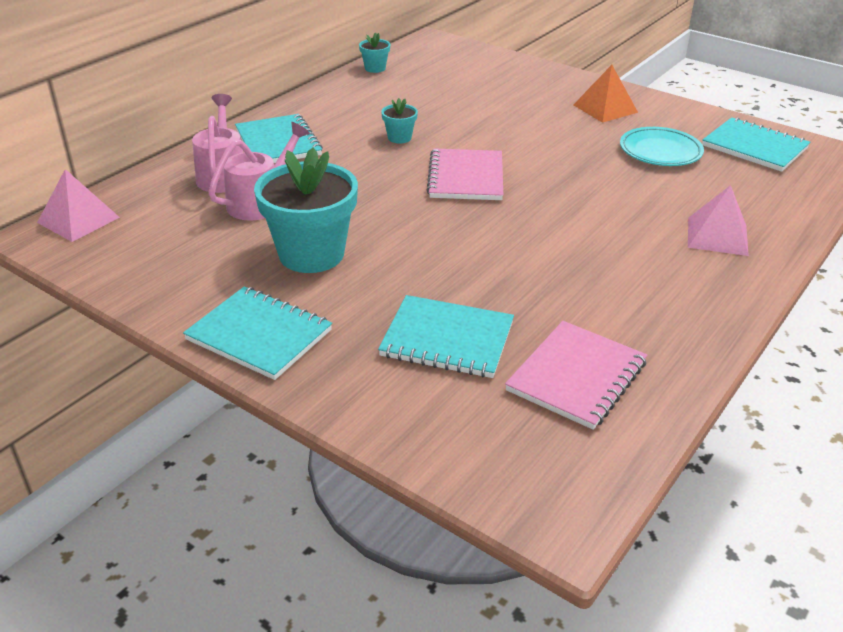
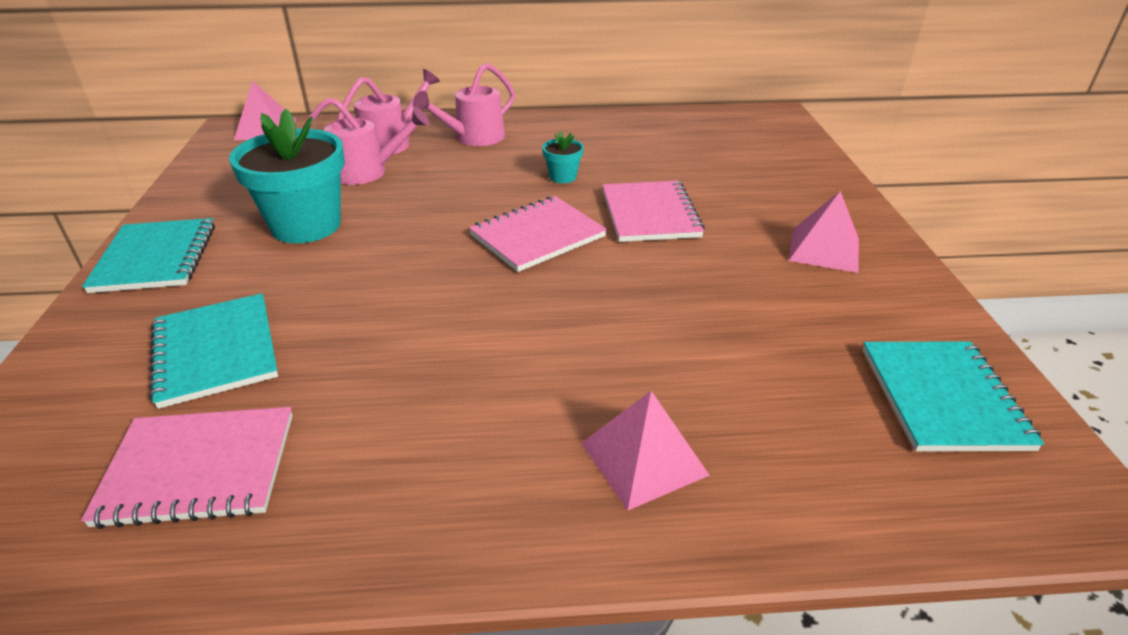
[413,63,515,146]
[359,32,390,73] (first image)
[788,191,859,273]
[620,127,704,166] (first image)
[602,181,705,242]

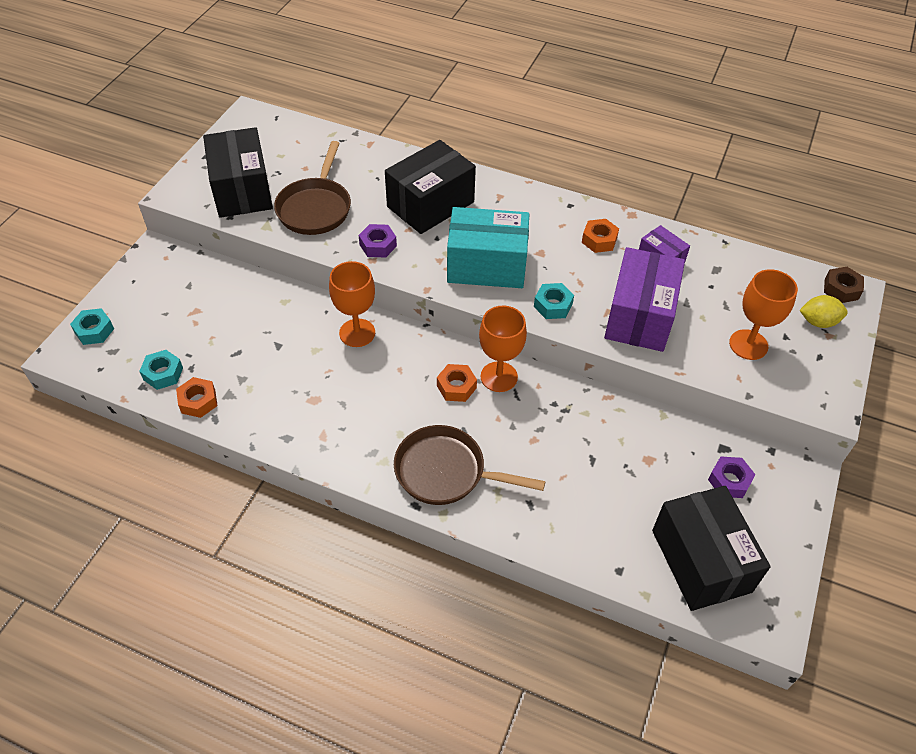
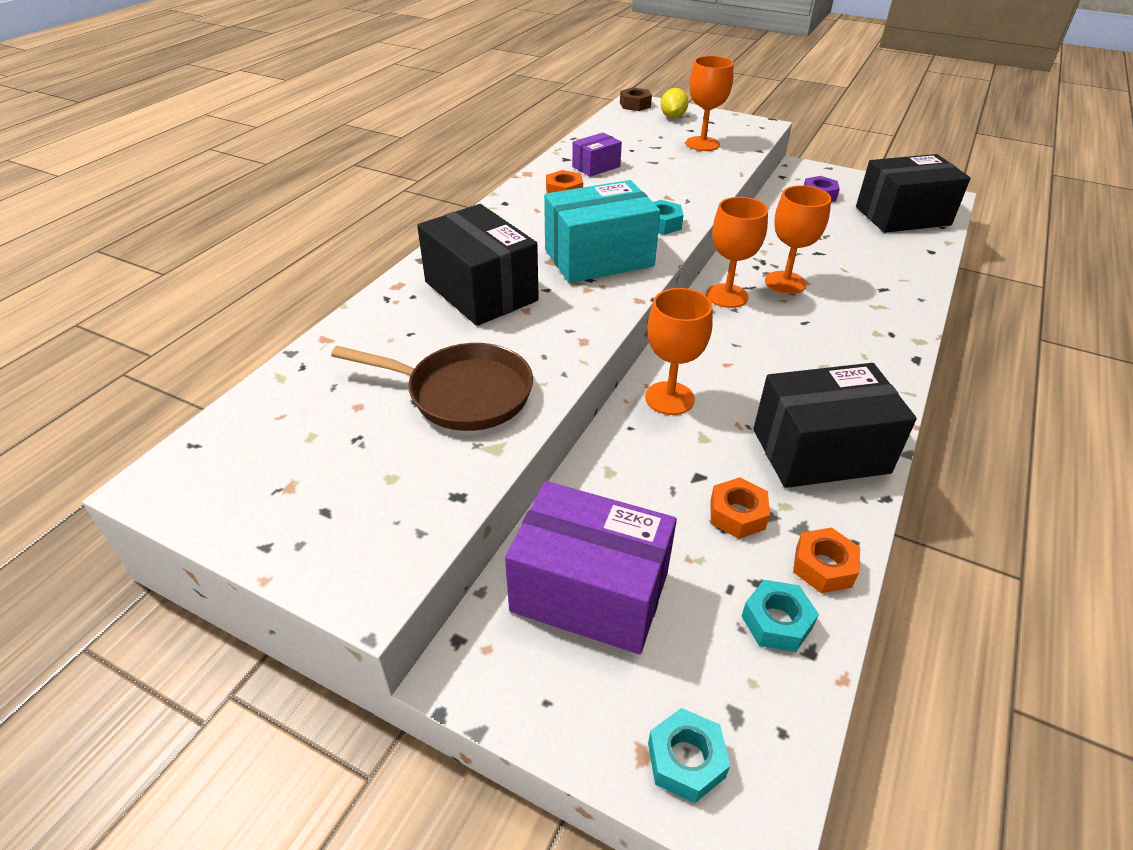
[753,363,917,488]
[359,224,397,258] (first image)
[394,425,545,505] (first image)
[711,477,770,539]
[544,180,660,283]
[505,481,677,654]
[765,185,831,294]

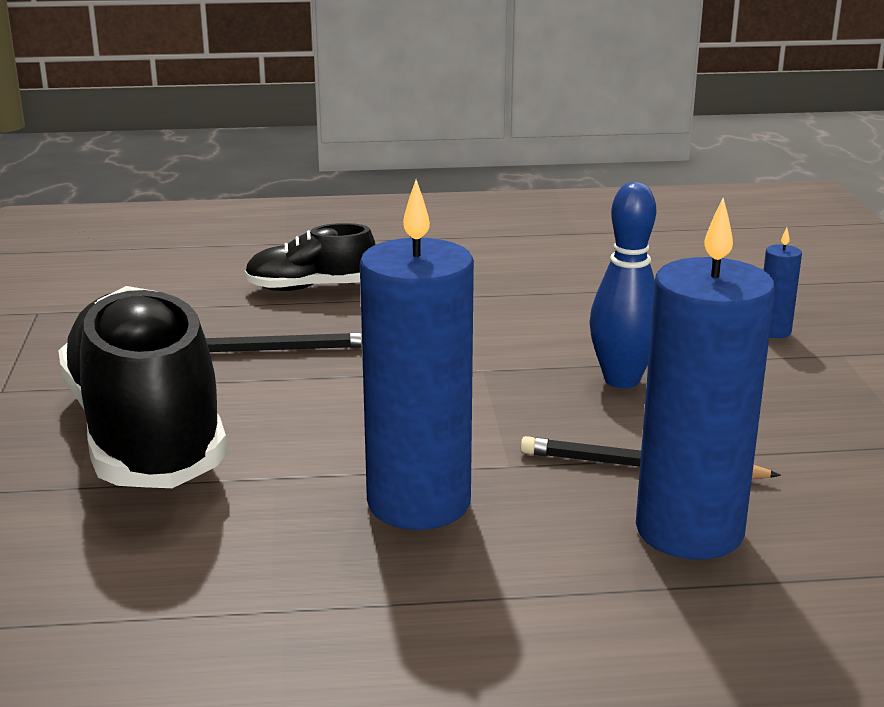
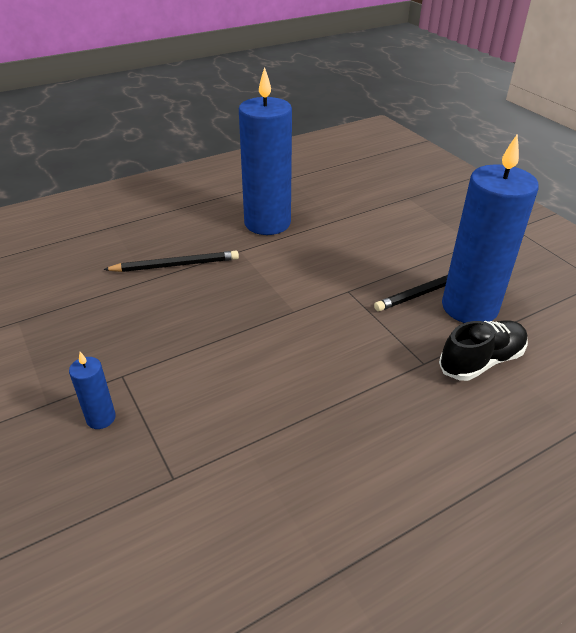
[59,286,227,488] (first image)
[589,182,657,388] (first image)
[442,134,539,323]

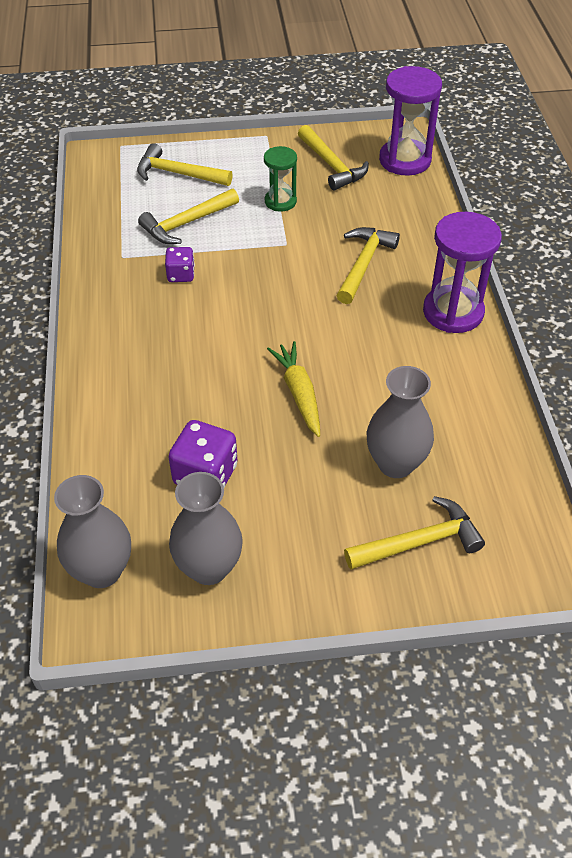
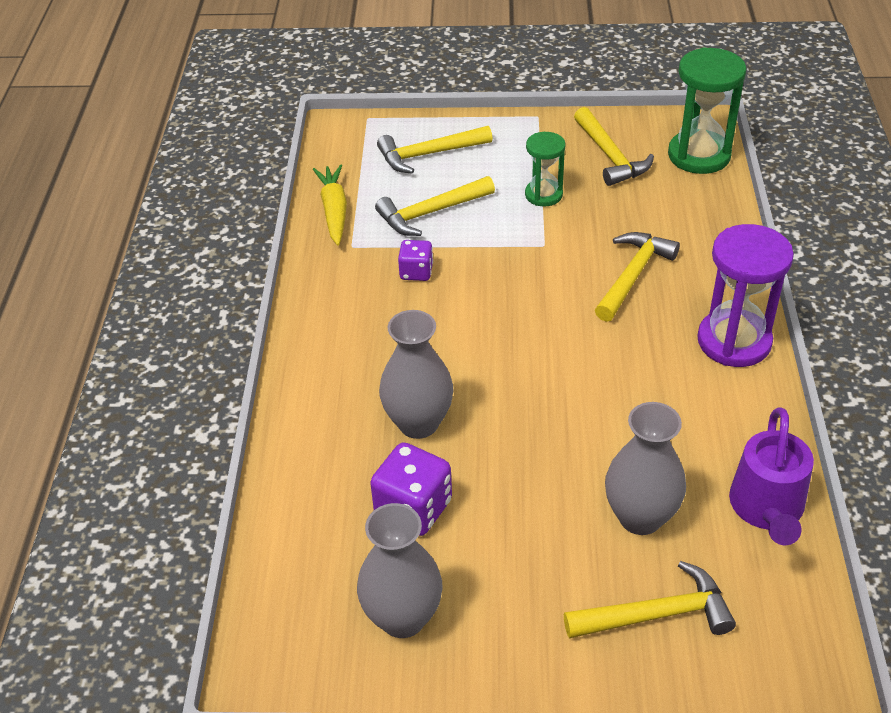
[379,310,454,439]
[377,126,493,174]
[313,165,347,246]
[668,47,746,174]
[729,407,814,545]

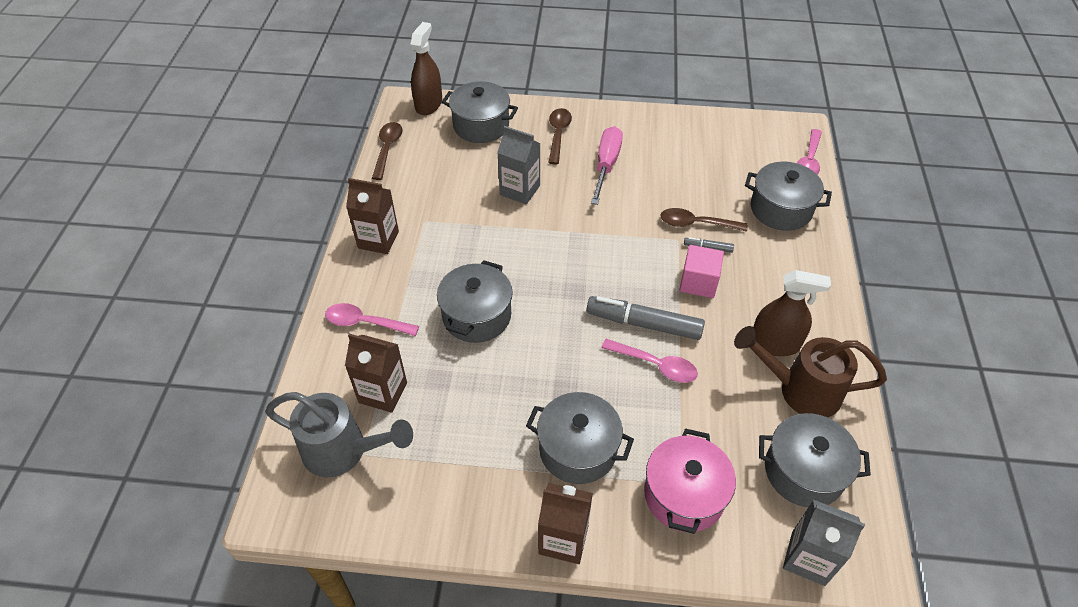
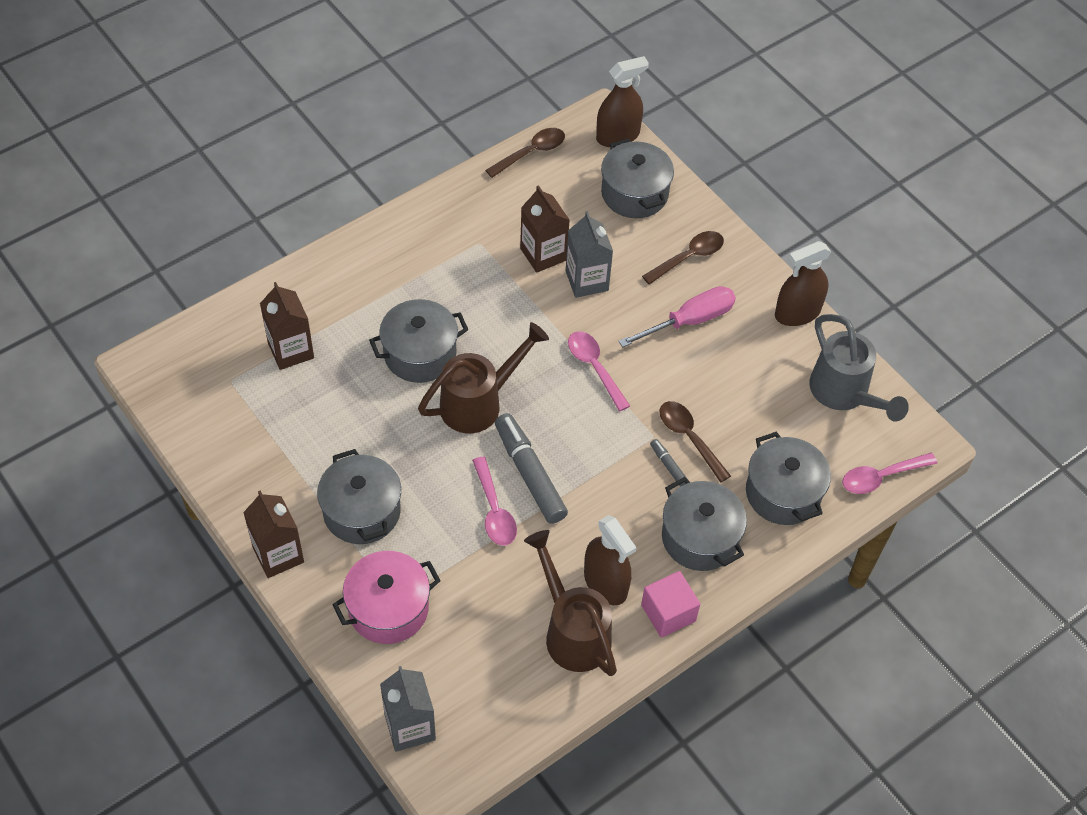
[809,314,909,421]
[568,331,630,411]
[520,185,570,273]
[641,571,700,638]
[662,477,747,571]
[418,322,549,433]
[775,241,831,326]

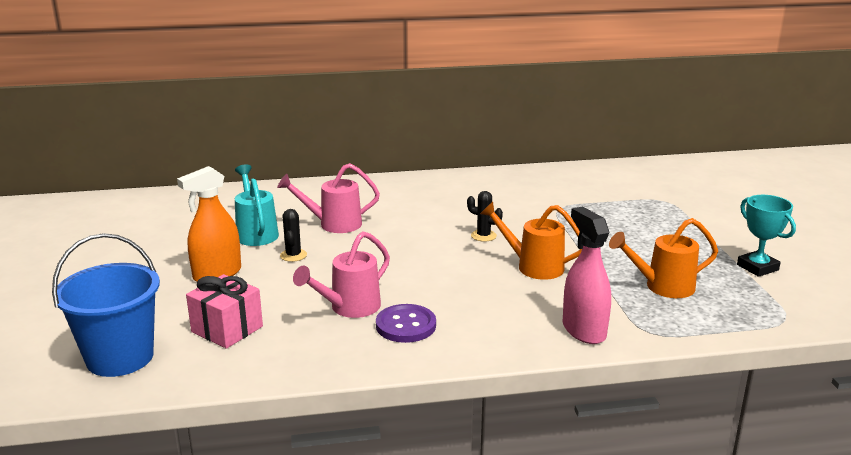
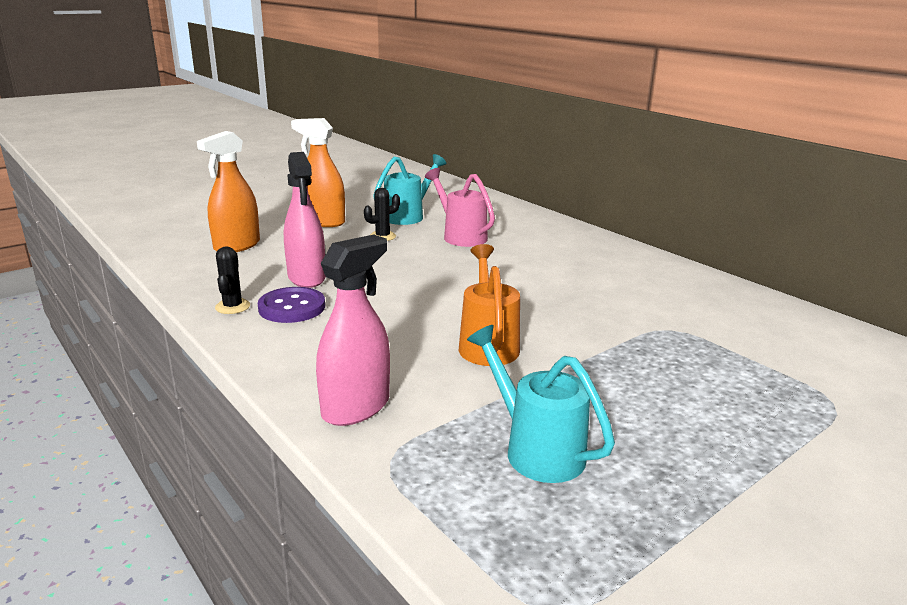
[52,233,160,377] (first image)
[197,131,260,252]
[284,152,326,288]
[215,246,250,314]
[467,325,615,483]
[737,195,796,277] (first image)

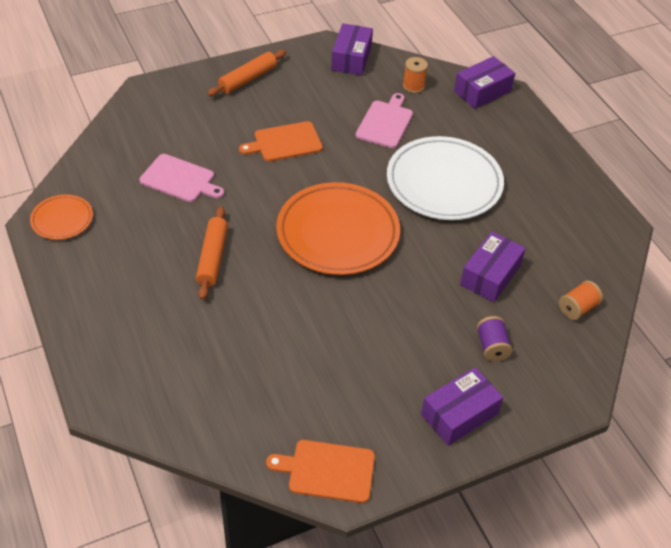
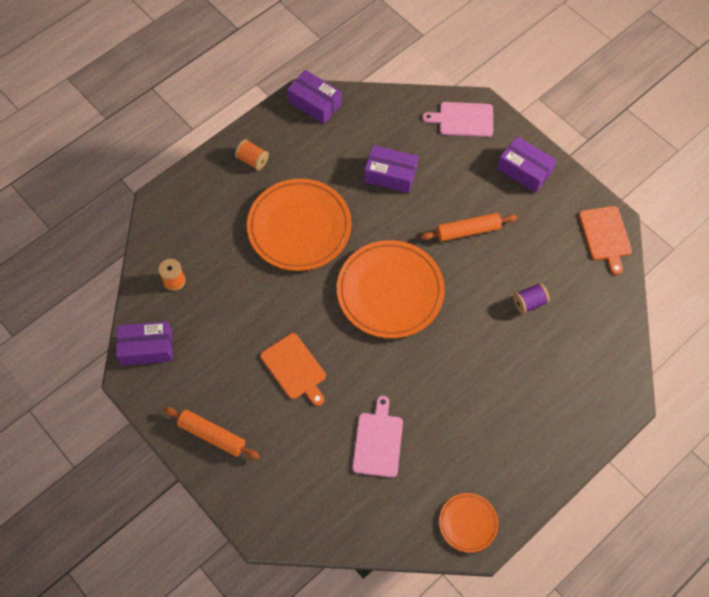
[421,213,517,242]
[422,102,493,137]
[247,179,352,271]
[287,70,342,124]
[513,283,550,314]
[235,139,269,170]

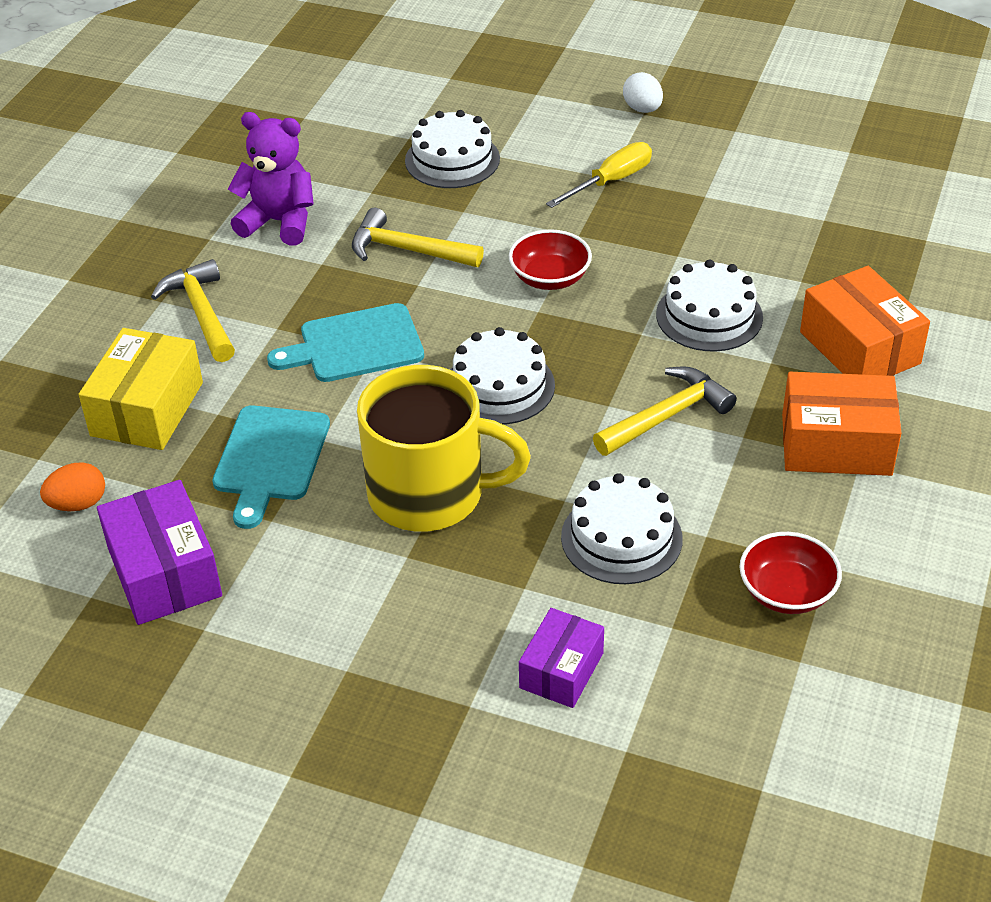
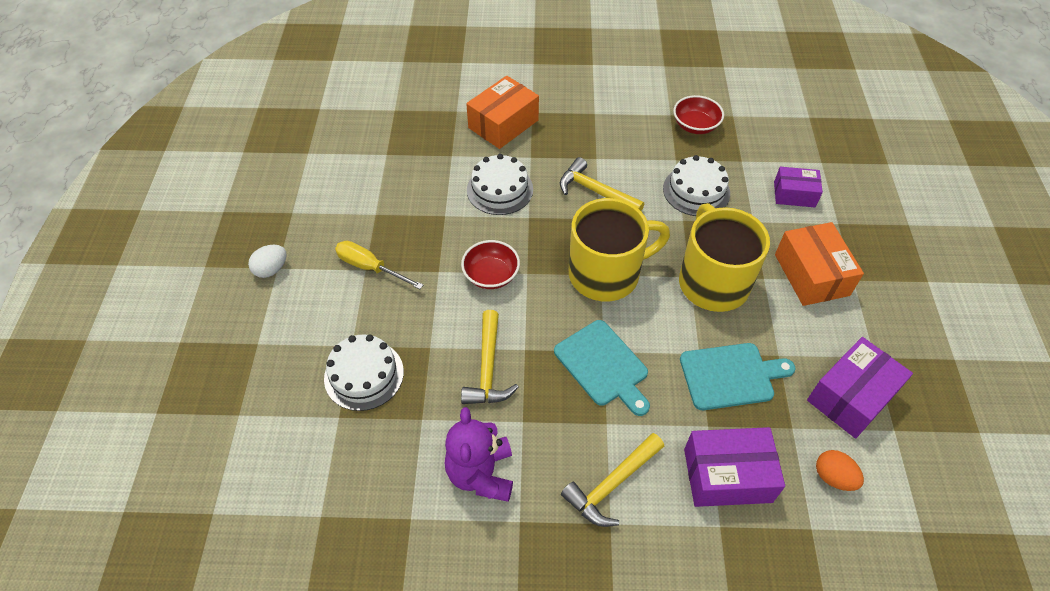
[684,427,785,507]
[569,198,670,302]
[775,222,864,306]

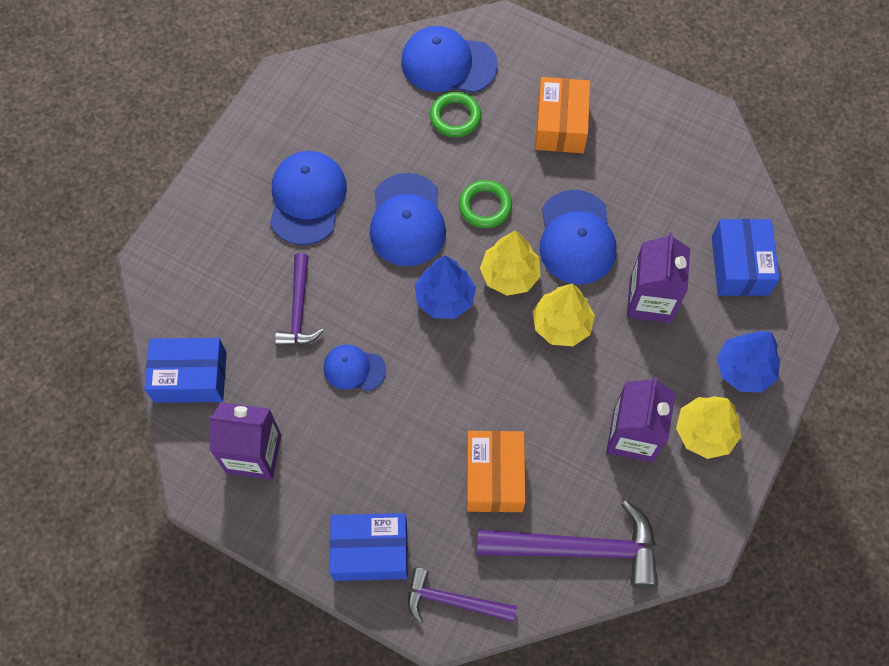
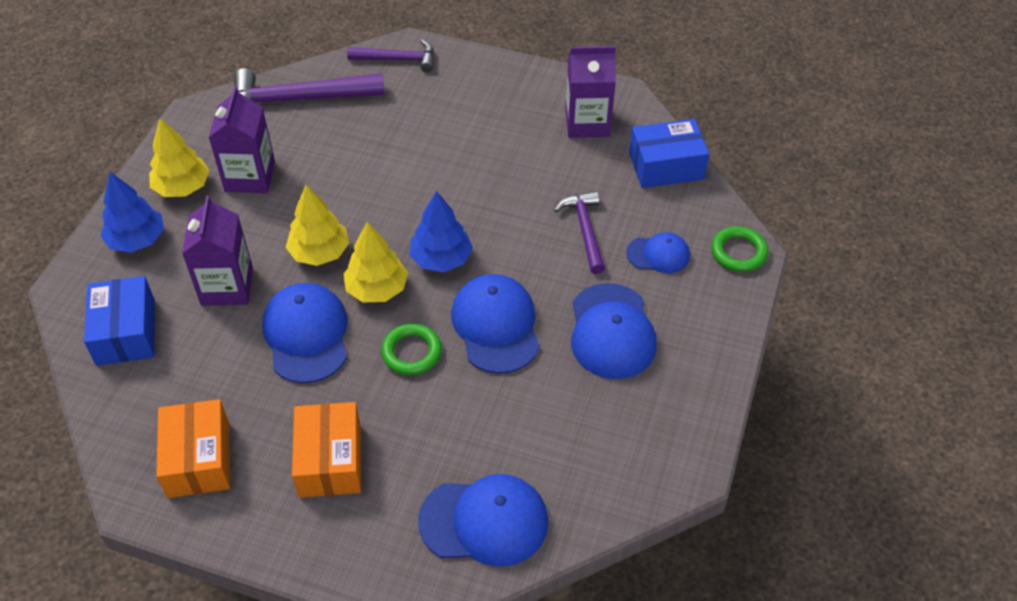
[626,232,690,273]
[330,513,408,581] (first image)
[711,226,768,272]
[156,399,230,498]

